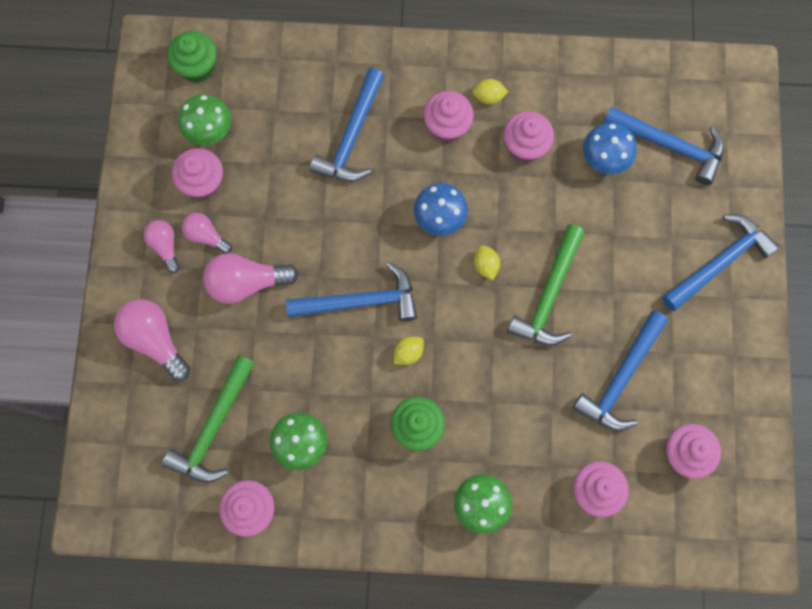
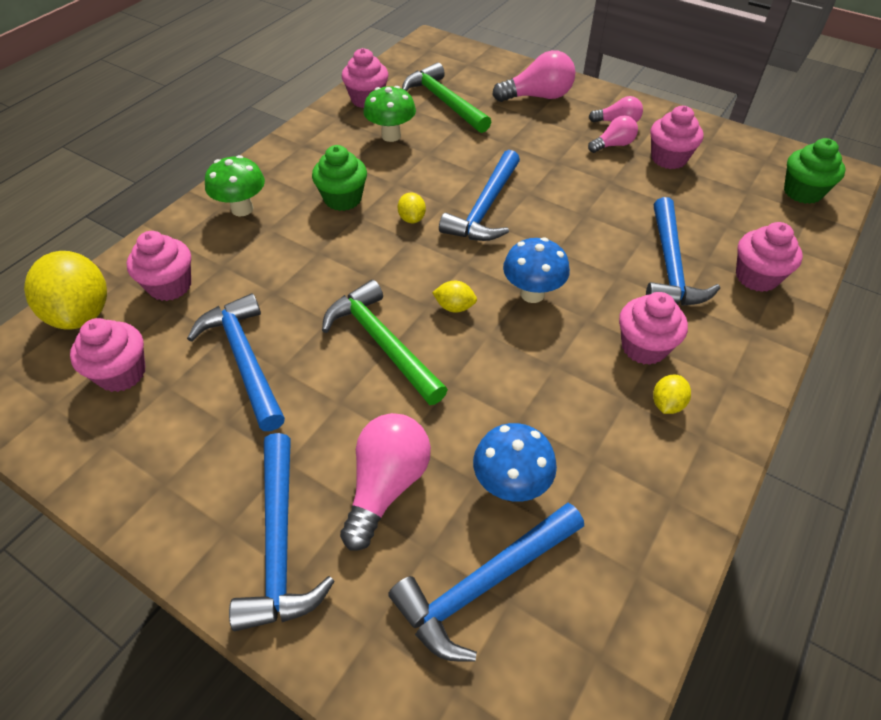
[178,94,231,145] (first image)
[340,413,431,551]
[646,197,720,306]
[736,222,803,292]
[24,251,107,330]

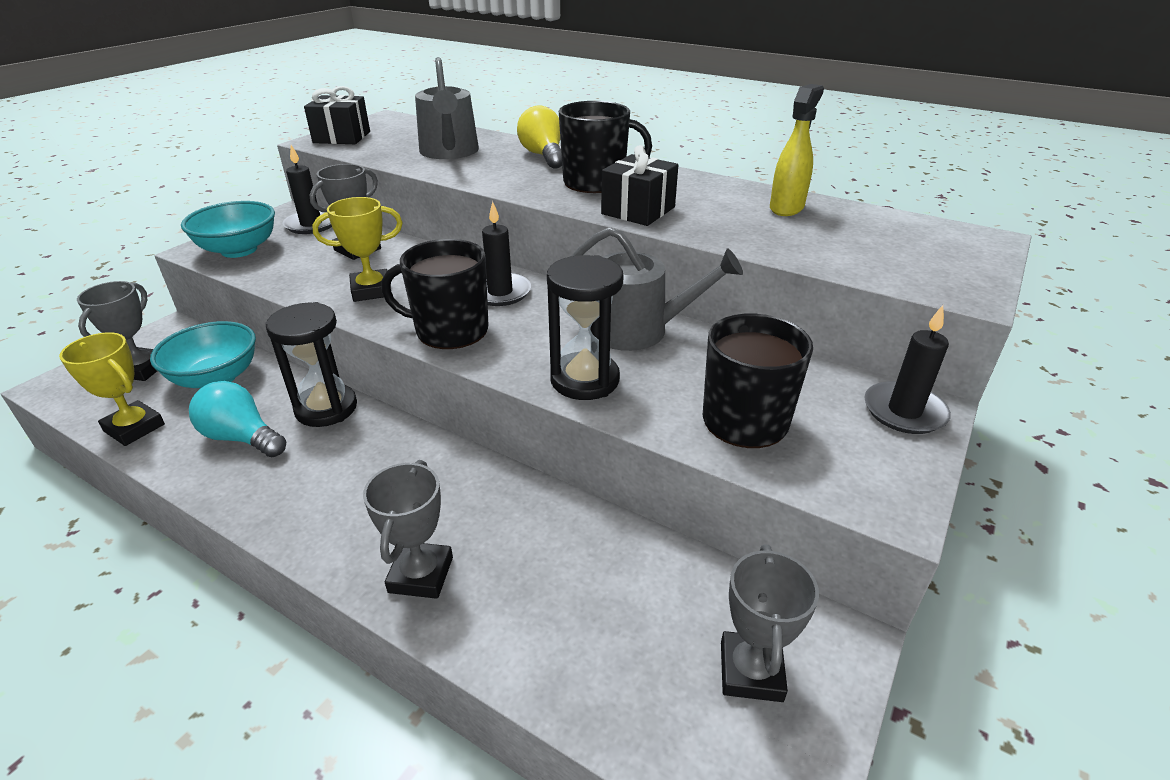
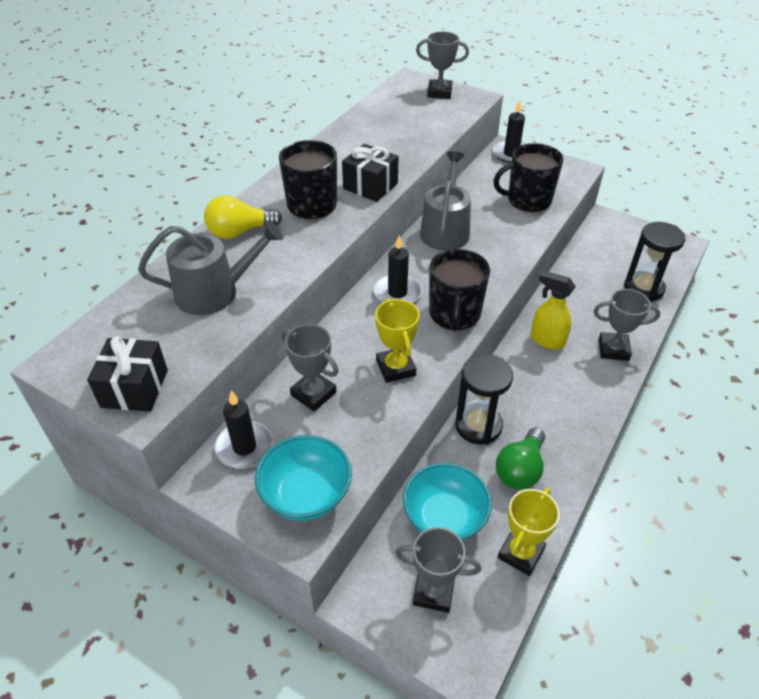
[496,427,545,490]
[624,222,685,302]
[416,31,469,99]
[531,270,576,349]

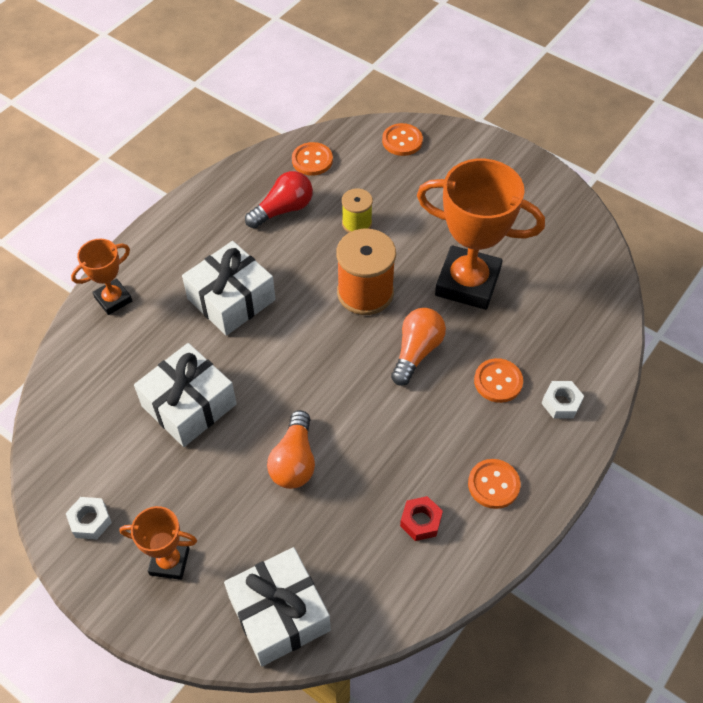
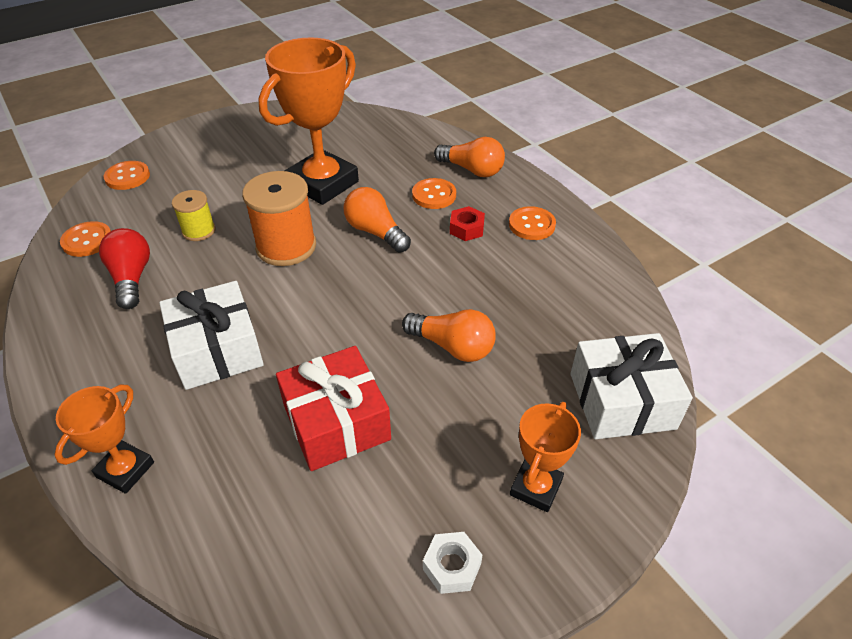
[55,385,154,494]
[276,346,391,471]
[450,206,485,241]
[434,137,505,177]

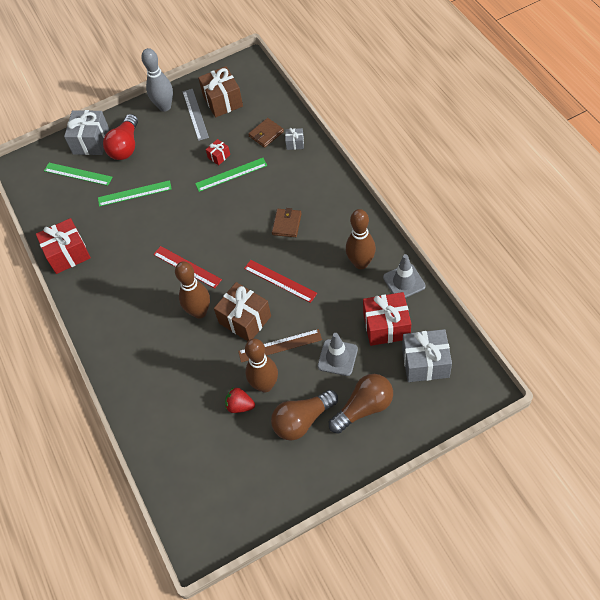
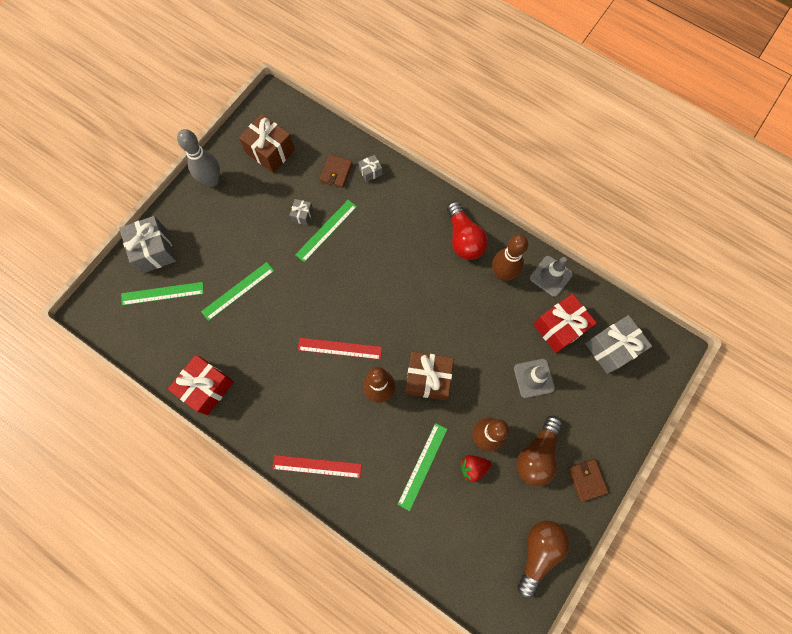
[447,201,488,260]
[183,89,209,141] (first image)
[289,199,313,225]
[238,329,322,362] (first image)
[273,455,362,478]
[568,459,609,502]
[517,520,570,598]
[397,423,447,511]

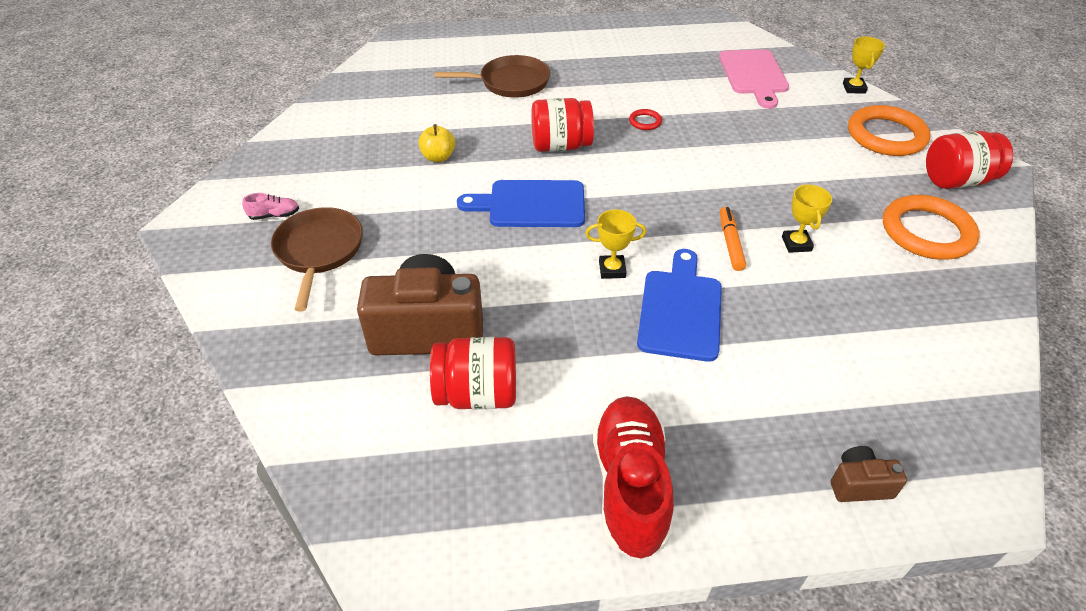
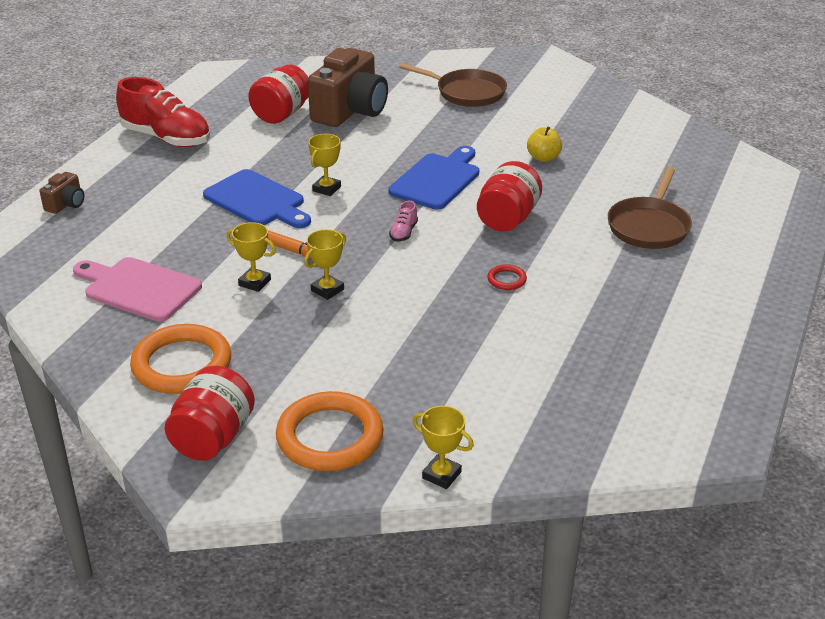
[389,201,418,241]
[73,257,202,322]
[304,229,346,300]

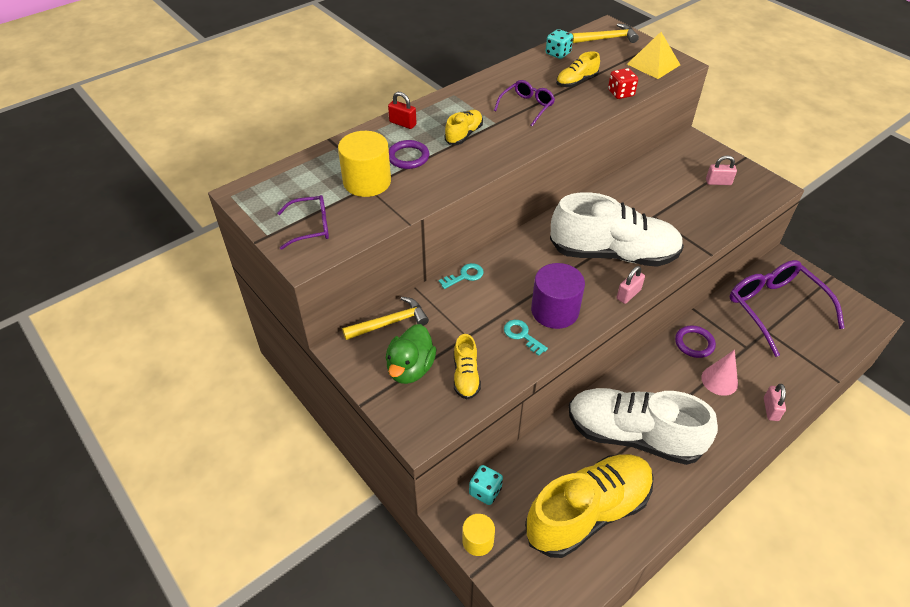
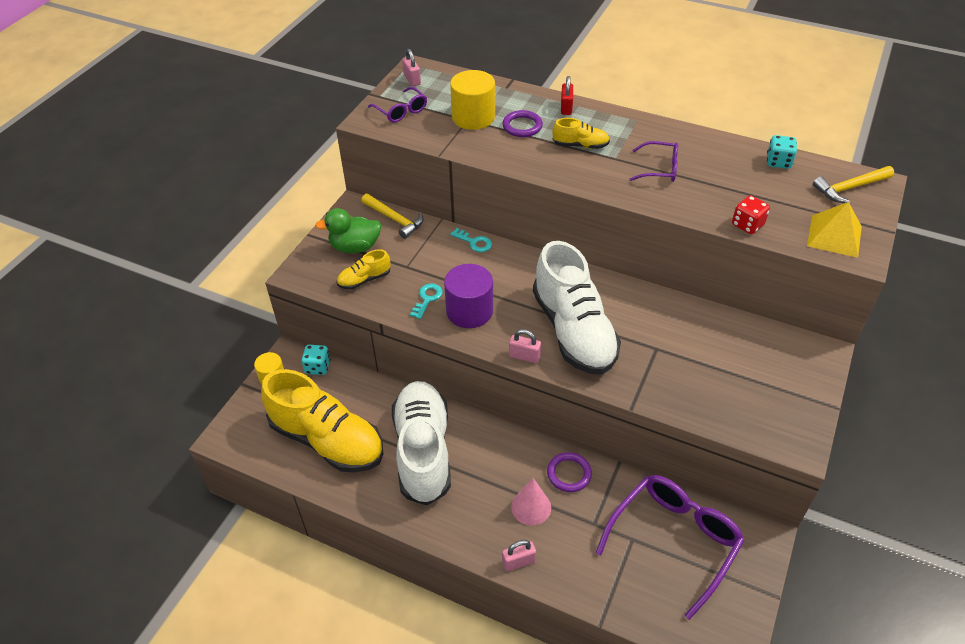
[556,51,600,87] (first image)
[813,166,894,203]
[402,49,421,87]

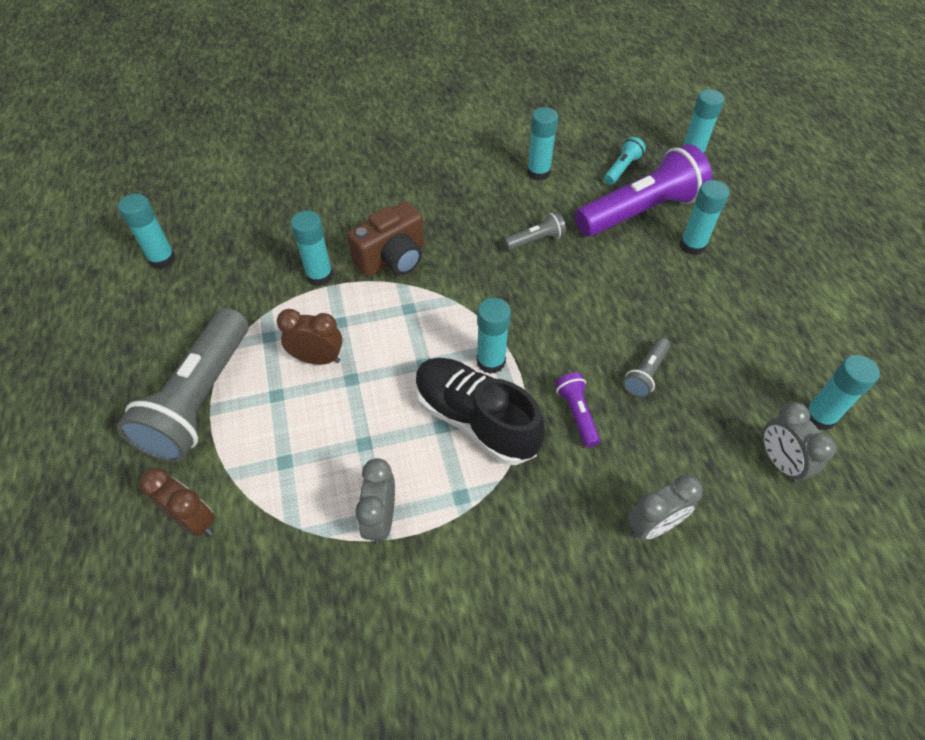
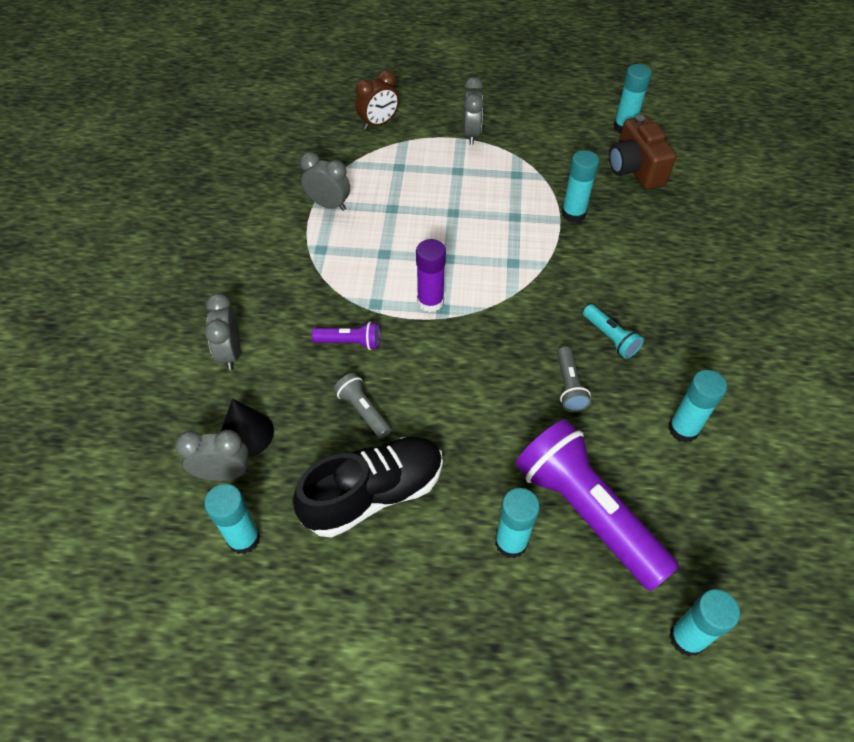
[463,77,484,145]
[277,309,343,365] (first image)
[609,115,676,189]
[293,437,443,537]
[416,239,446,312]
[516,419,679,591]
[583,304,644,359]
[221,399,274,457]

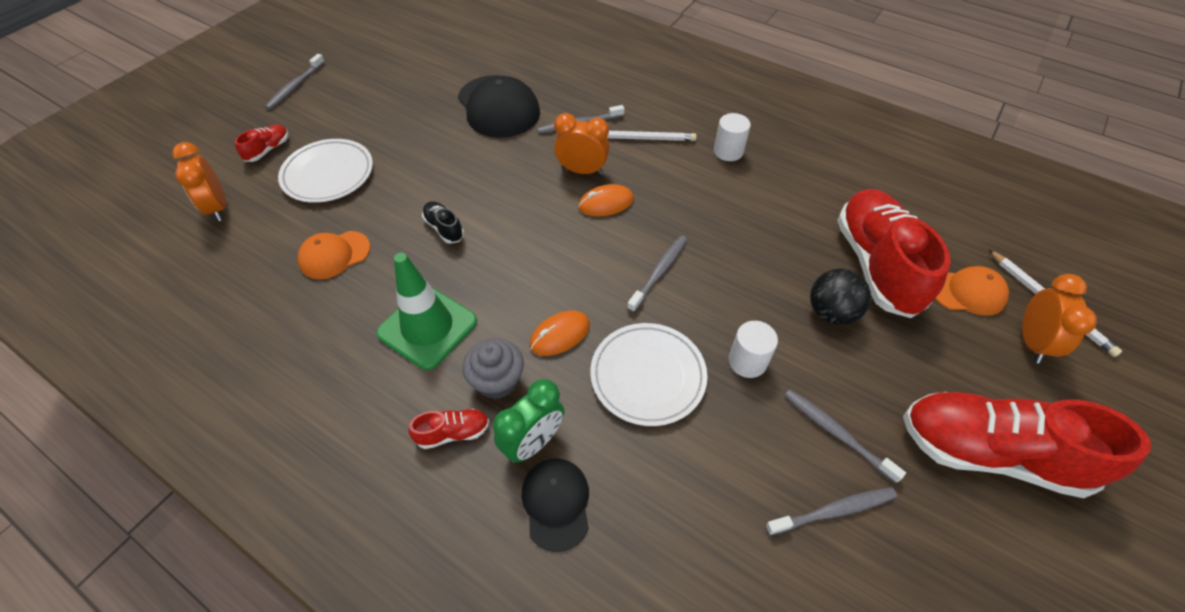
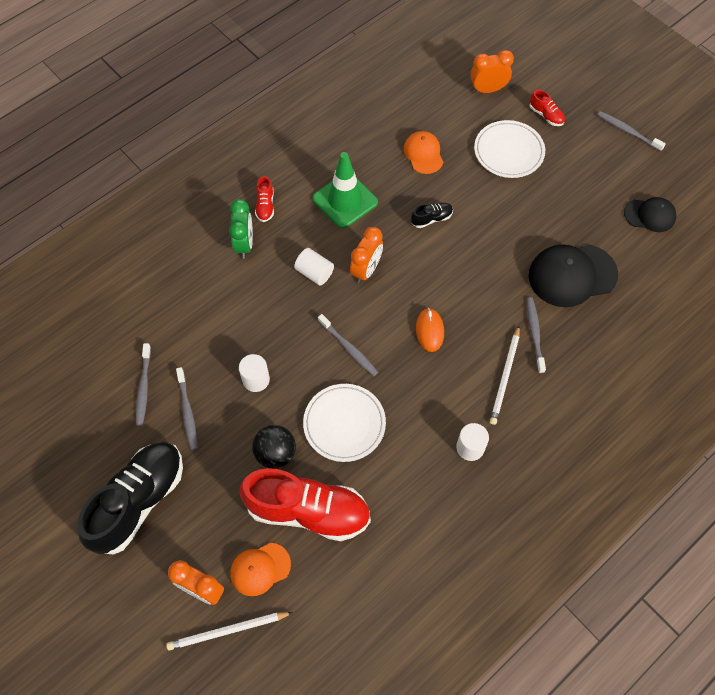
[463,338,524,399] (first image)
[229,199,253,259]
[624,197,677,232]
[294,248,334,285]
[350,227,383,284]
[303,384,386,462]
[176,367,197,450]
[77,442,183,555]
[230,543,291,596]

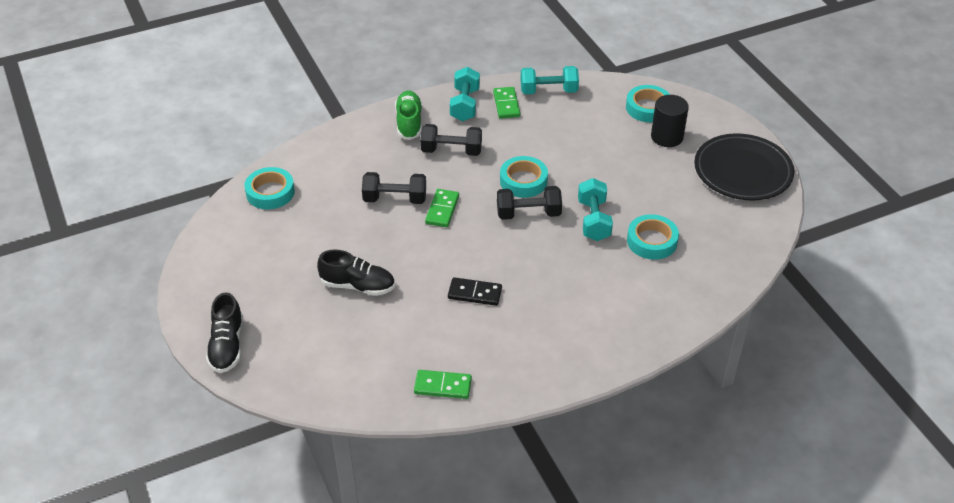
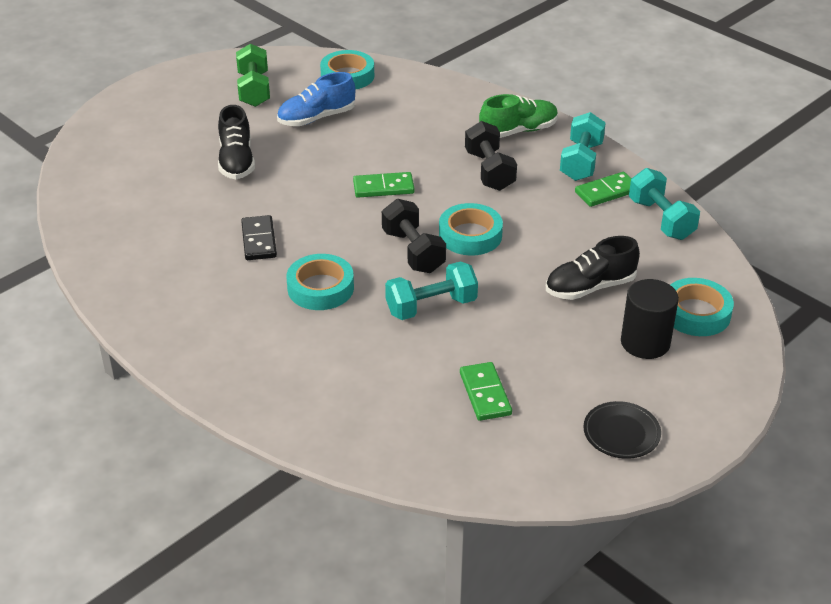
[546,236,640,300]
[362,172,426,204] (first image)
[460,362,512,421]
[560,112,606,181]
[286,254,354,310]
[583,401,661,459]
[236,44,270,107]
[277,72,355,126]

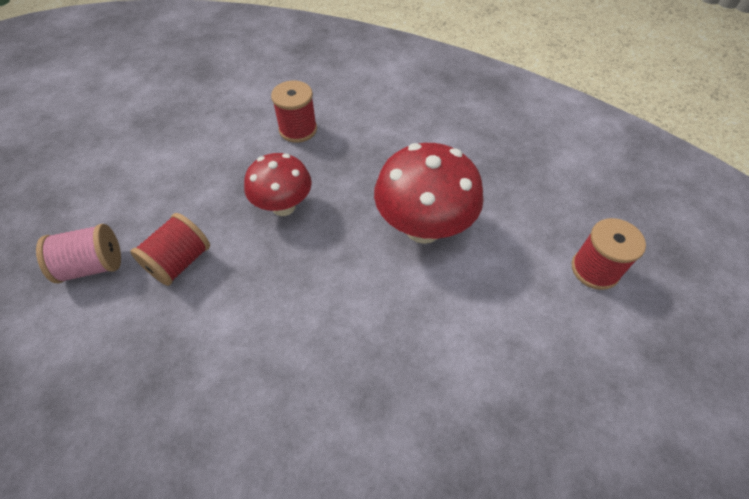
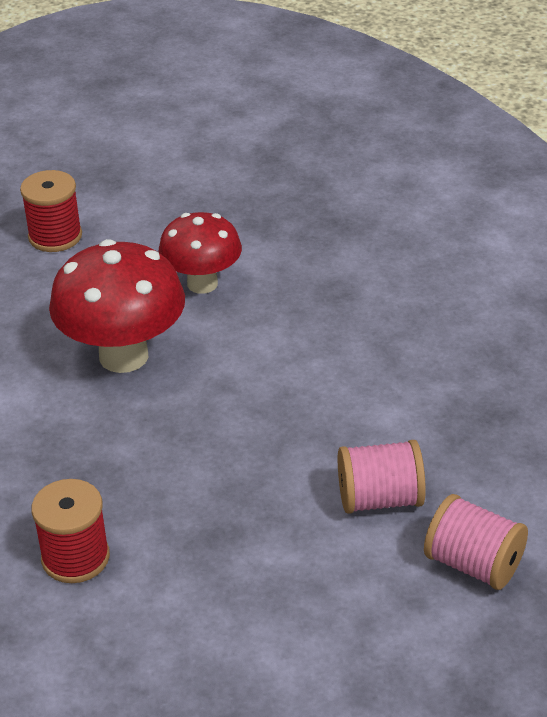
[338,440,426,514]
[158,212,242,294]

